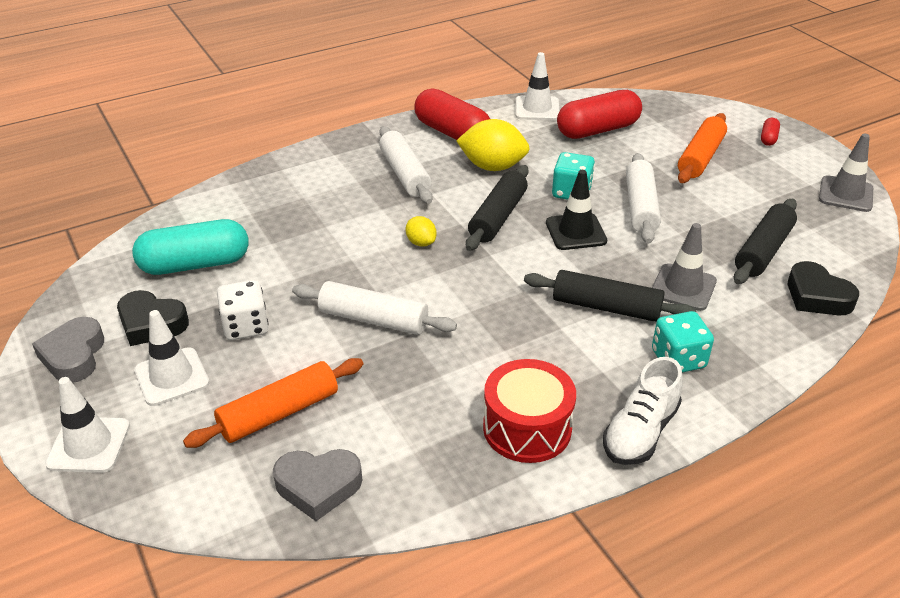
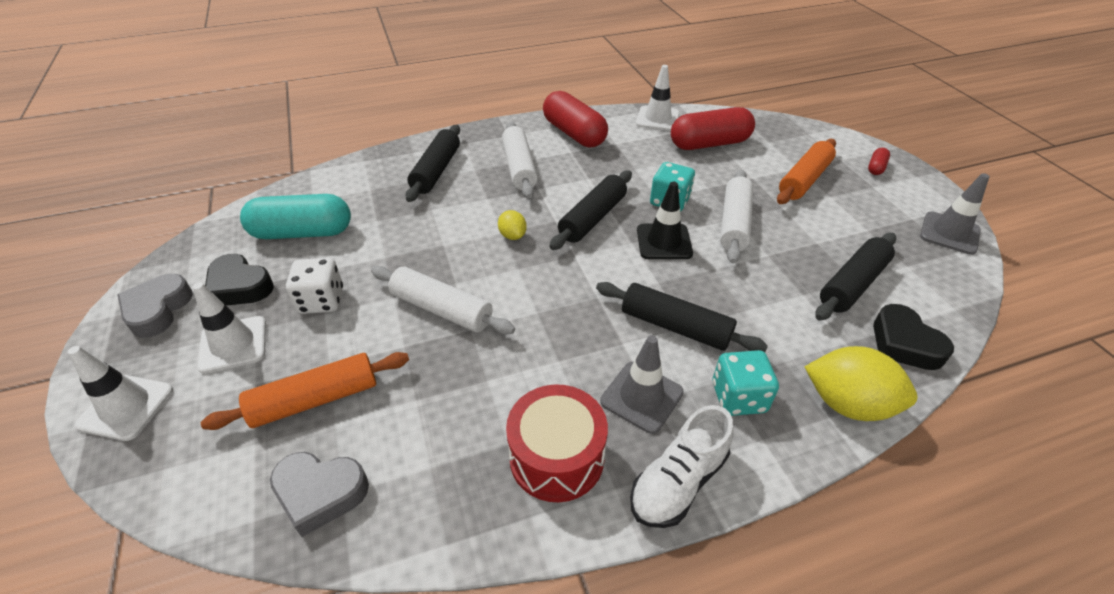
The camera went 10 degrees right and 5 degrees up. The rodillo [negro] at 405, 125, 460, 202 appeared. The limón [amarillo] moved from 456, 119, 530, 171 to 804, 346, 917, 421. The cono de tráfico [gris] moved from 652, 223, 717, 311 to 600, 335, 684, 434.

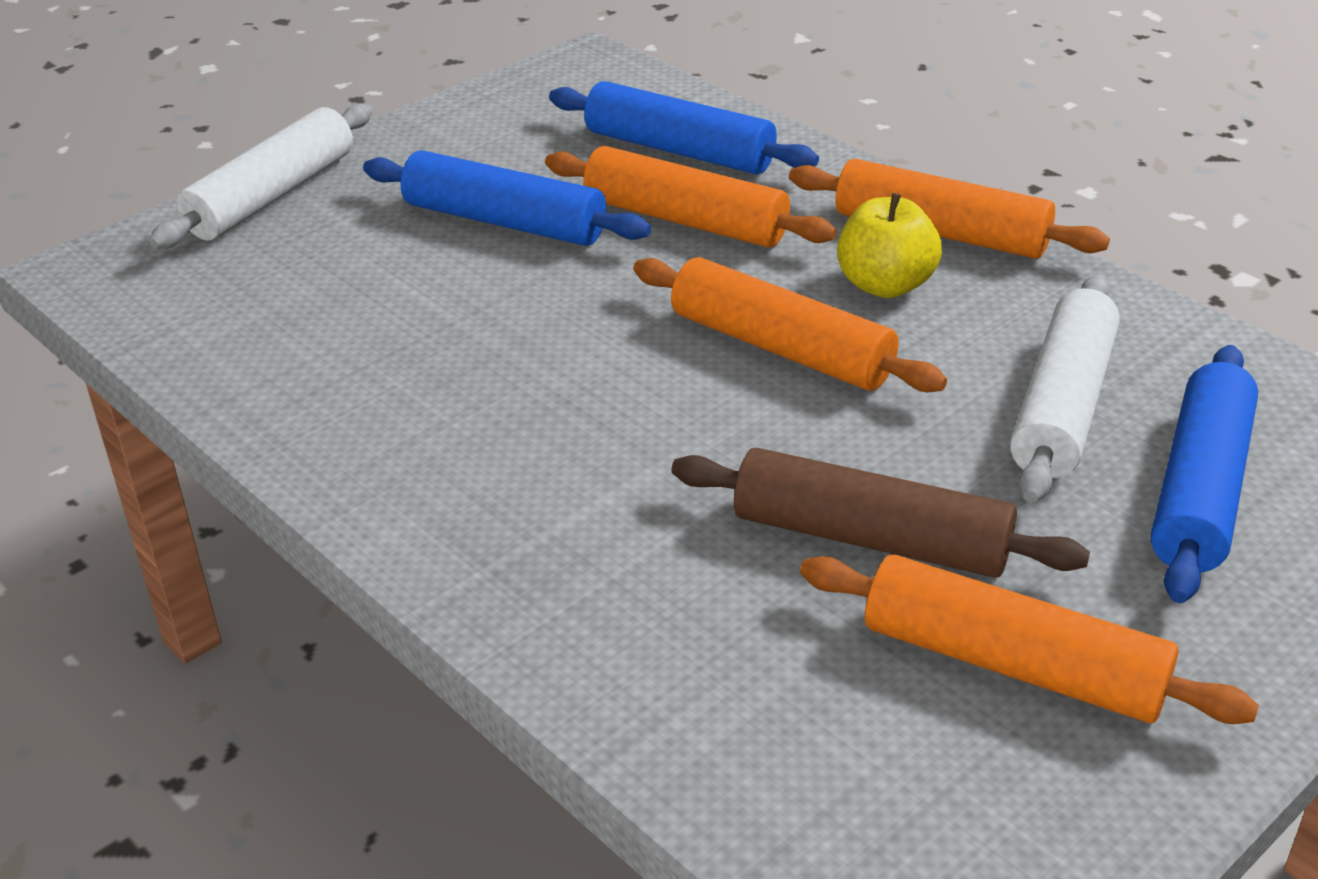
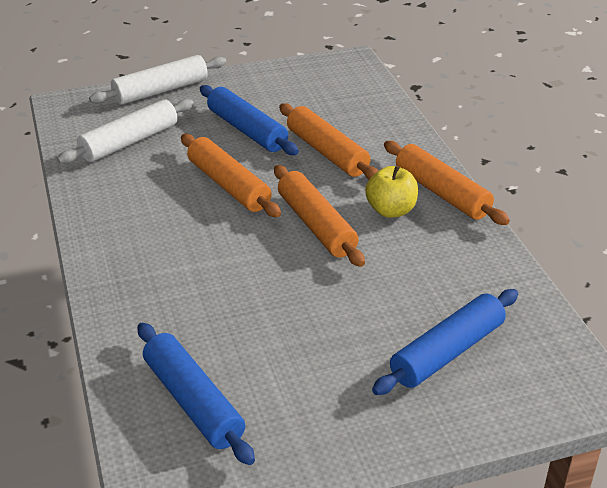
The camera went 25 degrees right and 0 degrees up. The rodillo [marrón] at 671, 448, 1090, 578 disappeared. The rodillo [azul] moved from 549, 81, 819, 174 to 138, 323, 255, 465. The rodillo [naranja] moved from 800, 555, 1259, 724 to 181, 134, 281, 217. The rodillo [blanco] moved from 1010, 275, 1120, 503 to 57, 99, 194, 164.

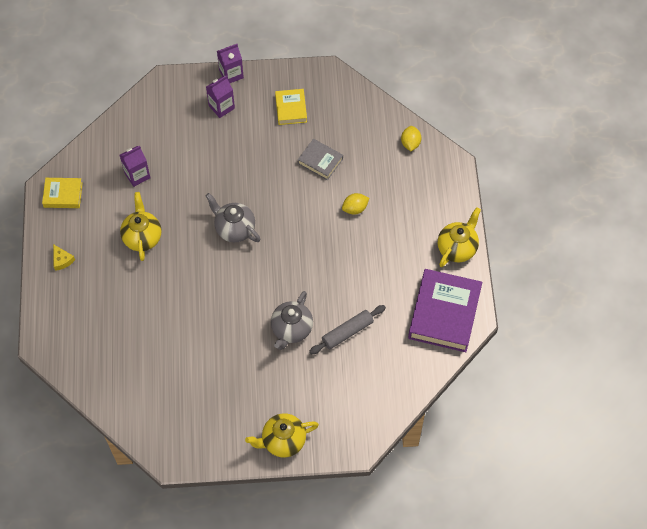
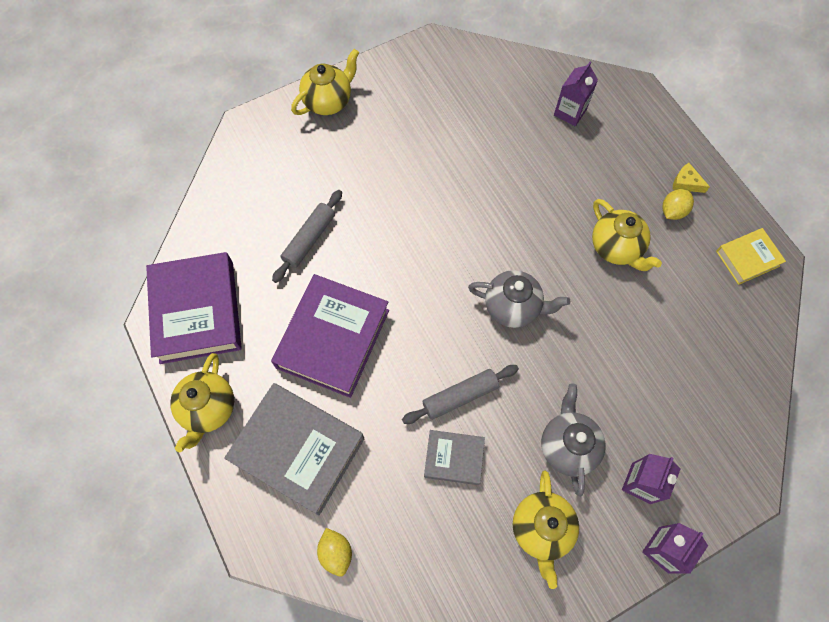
The camera went 155 degrees right and 5 degrees up. The libro [gris] at 224, 383, 364, 515 appeared. The libro [morado] at 271, 274, 389, 398 appeared. The rodillo [gris] at 402, 365, 519, 424 appeared. The cartón de leche [morado] moved from 120, 146, 150, 187 to 554, 62, 598, 126. The tetera [gris] moved from 271, 291, 313, 350 to 541, 383, 606, 497. The limón [amarillo] moved from 342, 193, 369, 215 to 662, 189, 694, 220. The libro [amarillo] at 275, 89, 307, 125 was replaced by the tetera [amarillo] at 513, 471, 579, 589.

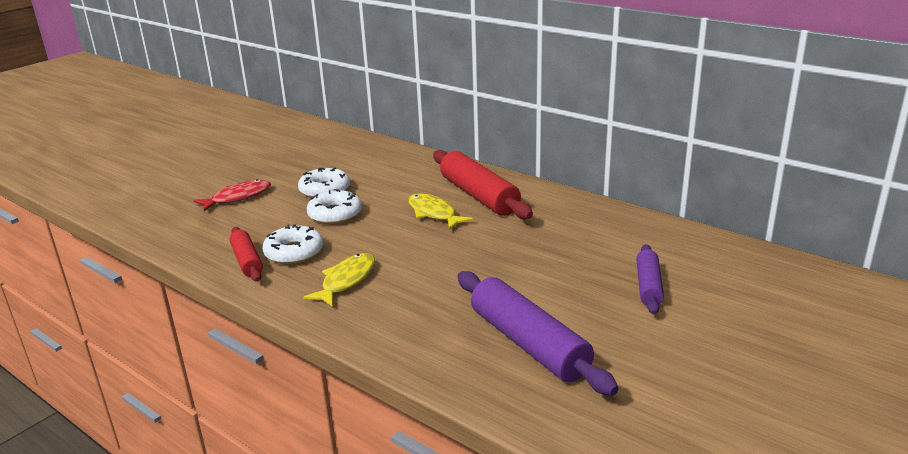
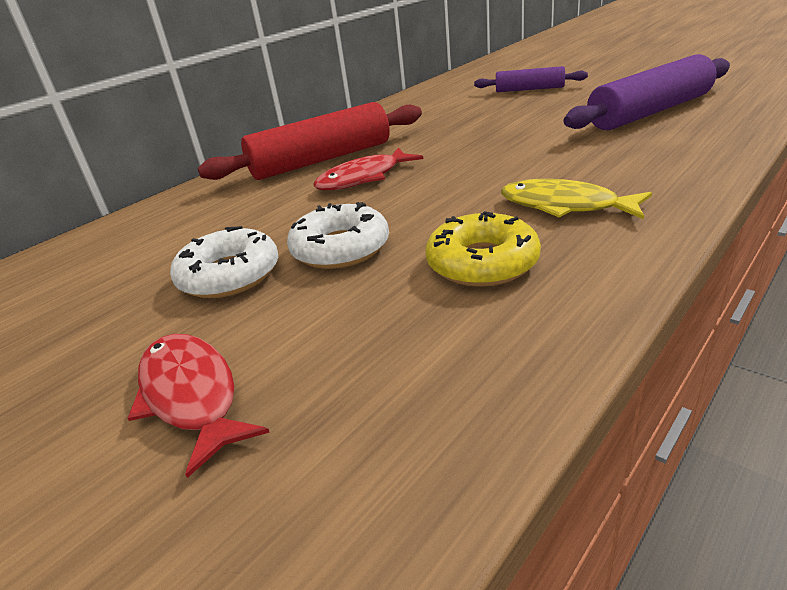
The camera went 85 degrees left and 5 degrees up. The rodillo [rojo] at 229, 227, 263, 282 disappeared. The rosquilla [blanco] at 262, 224, 323, 264 became the rosquilla [amarillo] at 425, 211, 541, 287. The pez [amarillo] at 408, 193, 473, 230 became the pez [rojo] at 313, 148, 423, 190.

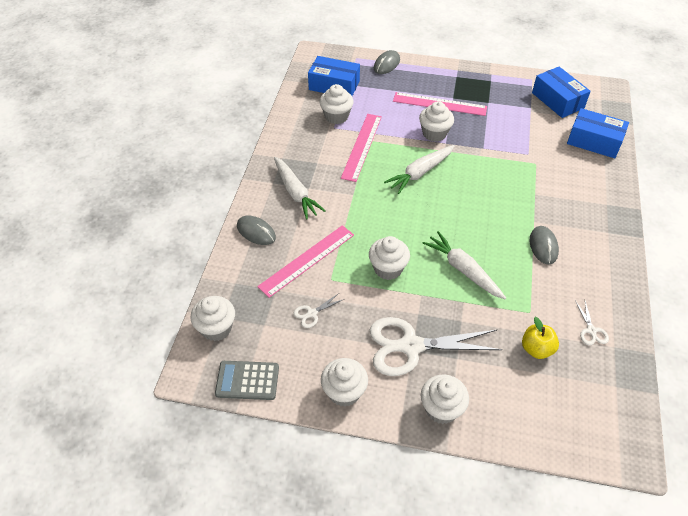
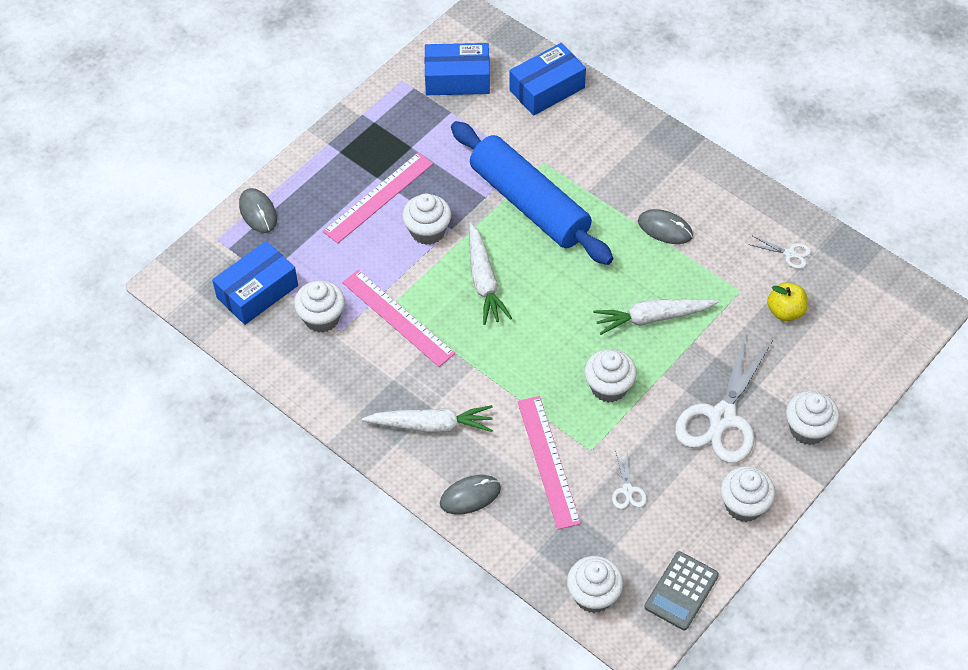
The camera went 60 degrees left and 5 degrees up. The rodillo [azul] at 451, 121, 613, 265 appeared.

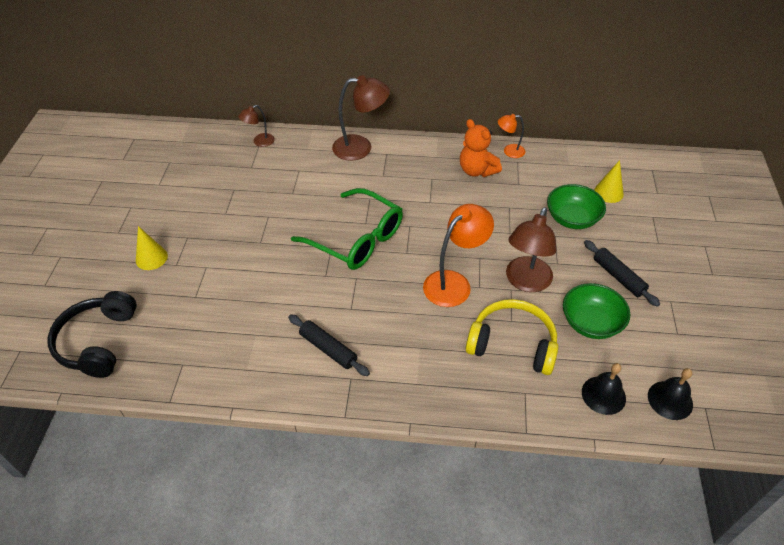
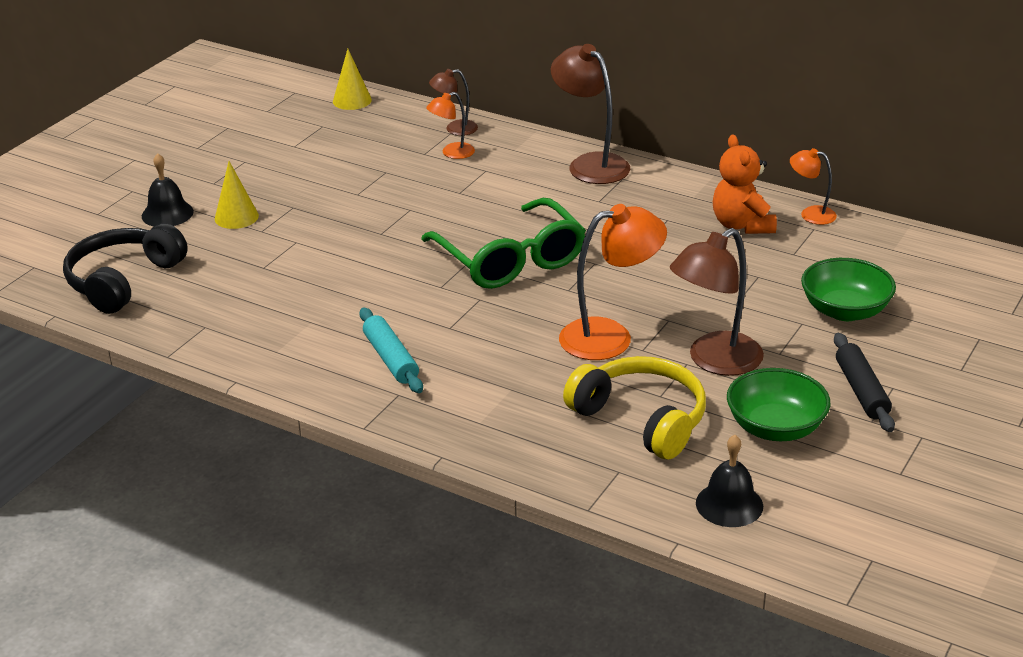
The camera went 25 degrees right and 15 degrees down. The lámpara [naranja] at 426, 92, 475, 159 appeared. The cono [amarillo] moved from 594, 160, 624, 203 to 333, 49, 372, 110. The campana [negro] moved from 648, 368, 693, 420 to 142, 153, 194, 226. The rodillo [negro] at 288, 314, 370, 376 became the rodillo [turquesa] at 359, 308, 423, 393. The lámpara [marrón] at 332, 75, 390, 161 turned 150 degrees counterclockwise.

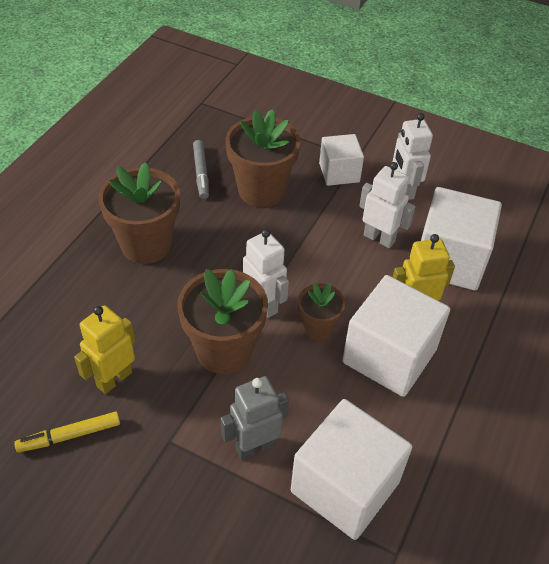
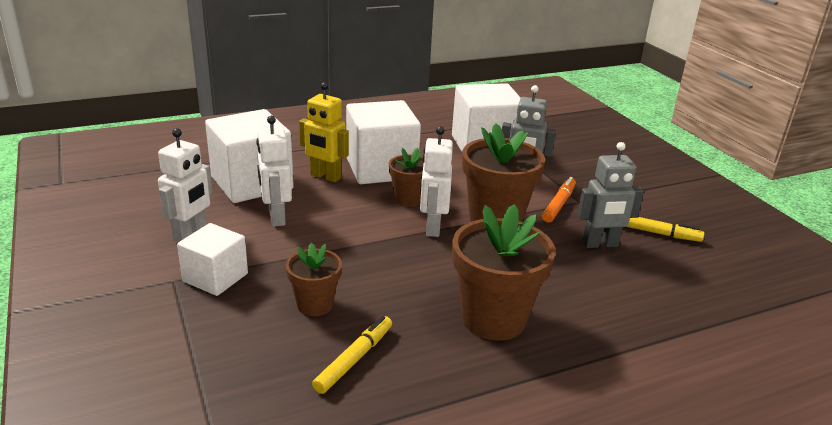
The camera went 140 degrees left and 20 degrees down. The rotulador [naranja] at 542, 177, 576, 223 appeared. The robot [amarillo] at 74, 305, 135, 394 became the robot [gris] at 577, 142, 644, 248. The rotulador [gris] at 193, 140, 209, 199 became the rotulador [amarillo] at 312, 316, 392, 394. The maceta [marrón] at 226, 109, 301, 207 changed to 0.56 times the size.

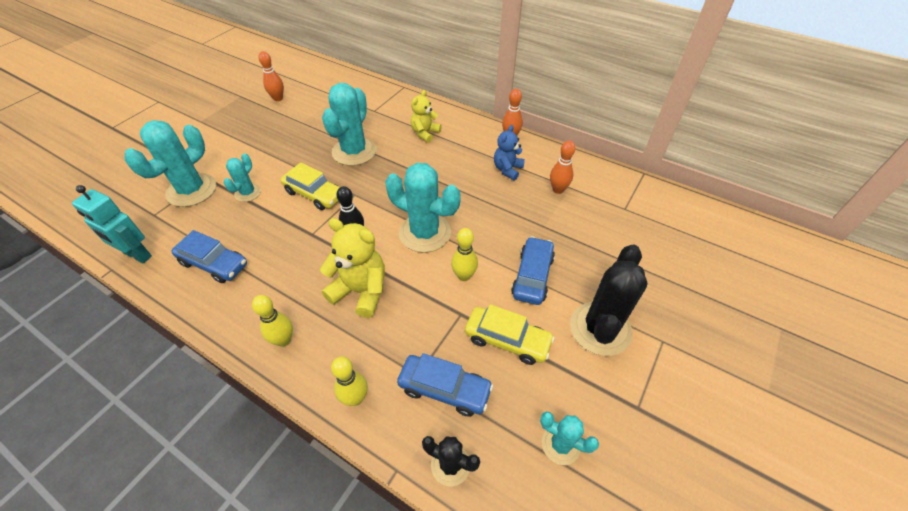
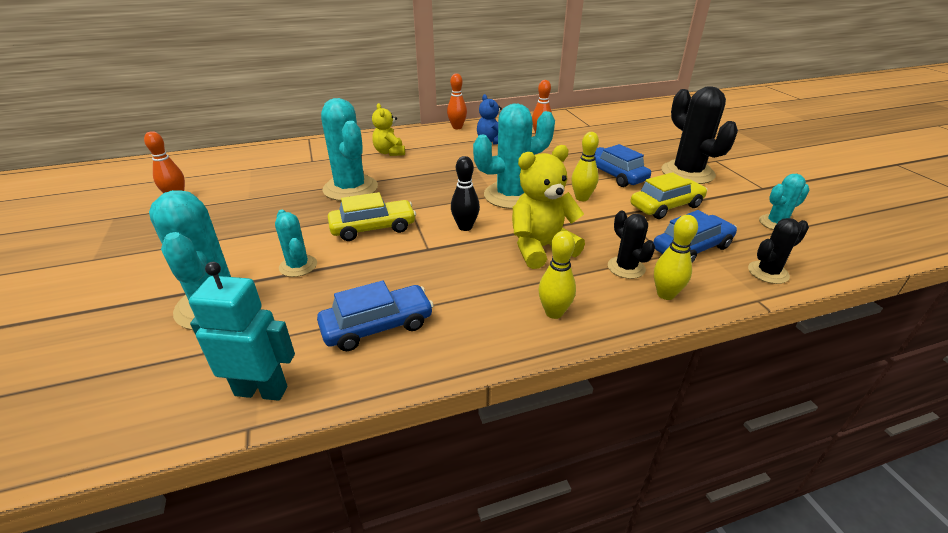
The camera went 50 degrees left and 15 degrees down. The cactus [negro] at 608, 211, 655, 279 appeared. The robot [turquesa] at 72, 185, 152, 263 turned 150 degrees counterclockwise.

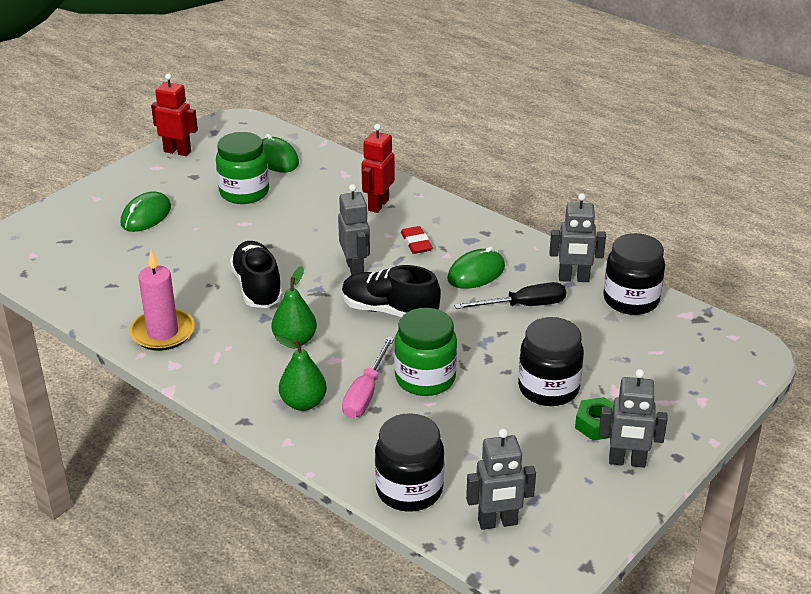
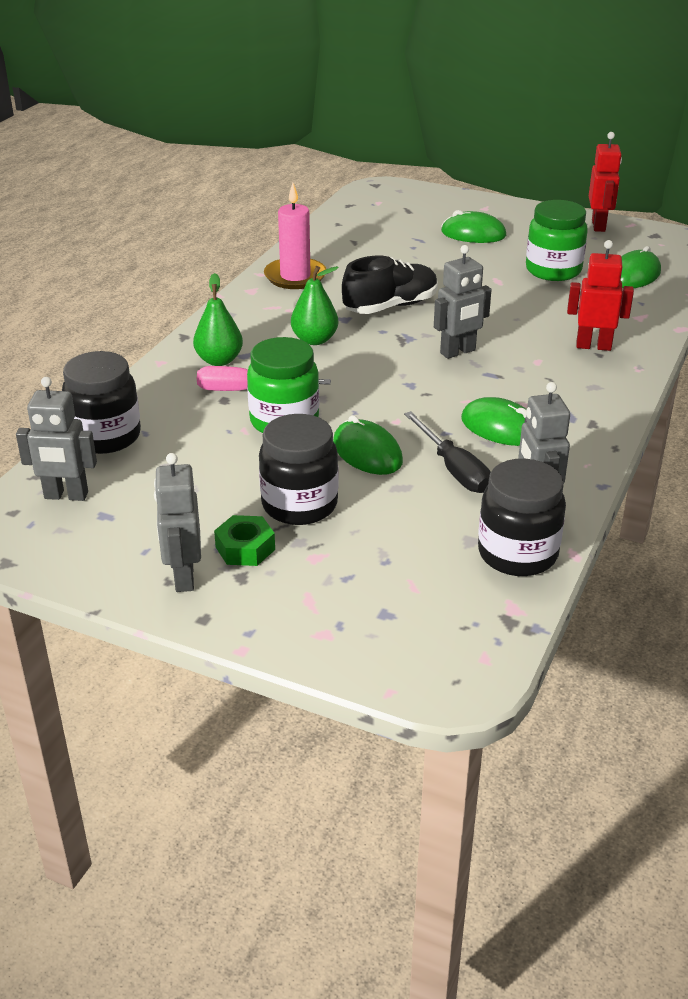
The camera went 75 degrees right and 0 degrees up. The zapato [negro] at 342, 265, 441, 317 disappeared. The goma de borrar [rojo] at 401, 226, 433, 254 disappeared. The ratón [verde] at 333, 415, 403, 475 appeared. The robot [gris] at 466, 428, 536, 530 turned 60 degrees counterclockwise.

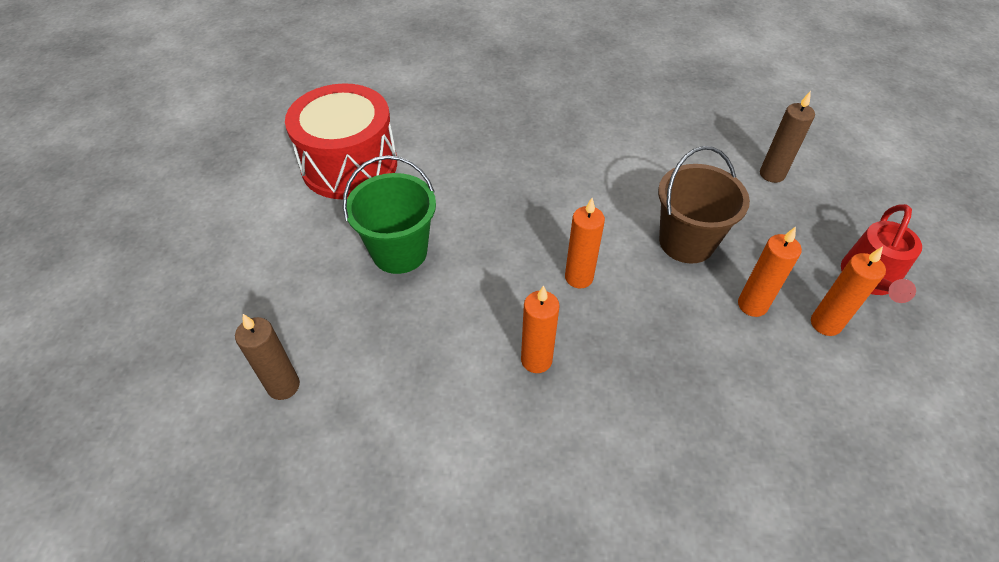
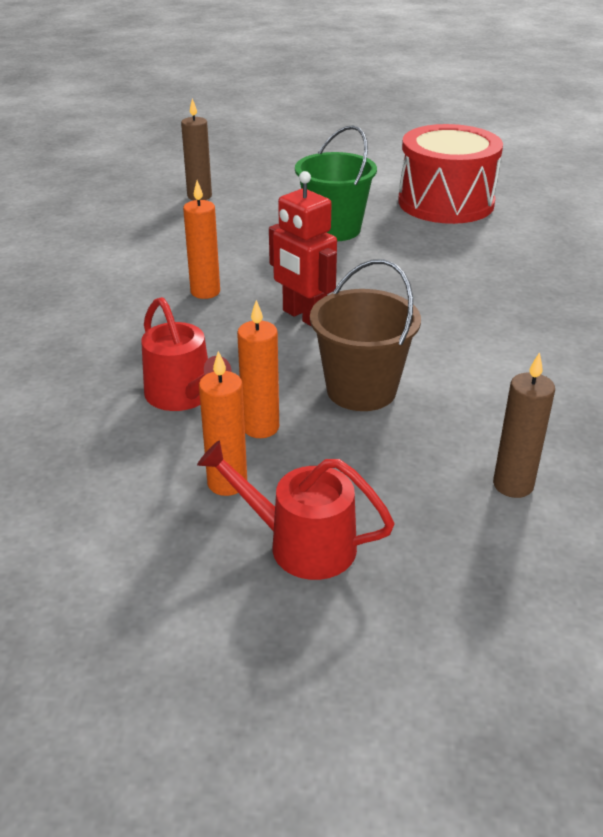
The camera went 90 degrees right and 15 degrees down. The regadera [rojo] at 141, 297, 232, 411 appeared. The vela [naranja] at 565, 198, 605, 288 was replaced by the robot [rojo] at 269, 171, 337, 327.

